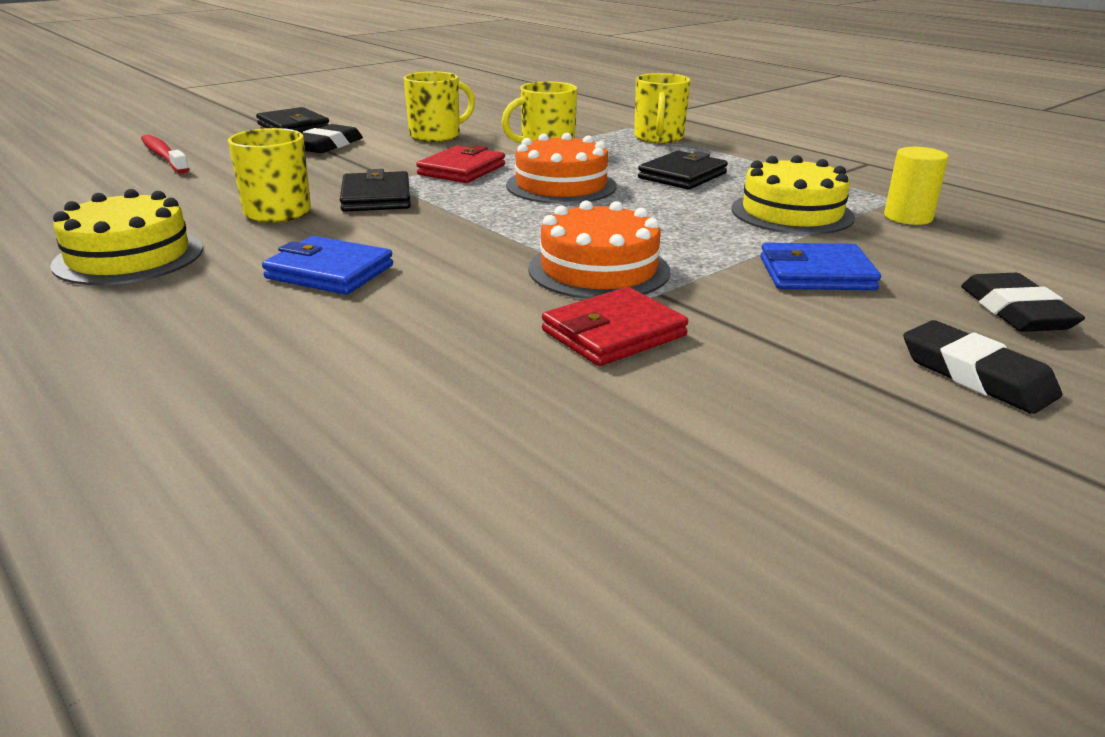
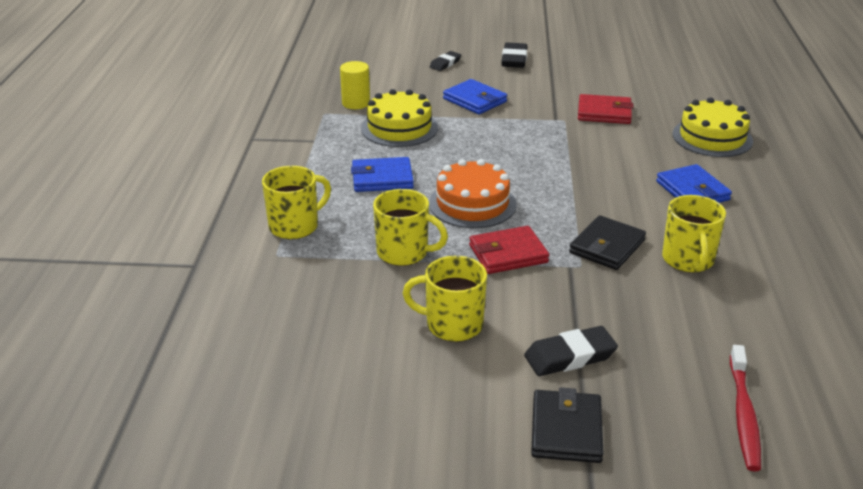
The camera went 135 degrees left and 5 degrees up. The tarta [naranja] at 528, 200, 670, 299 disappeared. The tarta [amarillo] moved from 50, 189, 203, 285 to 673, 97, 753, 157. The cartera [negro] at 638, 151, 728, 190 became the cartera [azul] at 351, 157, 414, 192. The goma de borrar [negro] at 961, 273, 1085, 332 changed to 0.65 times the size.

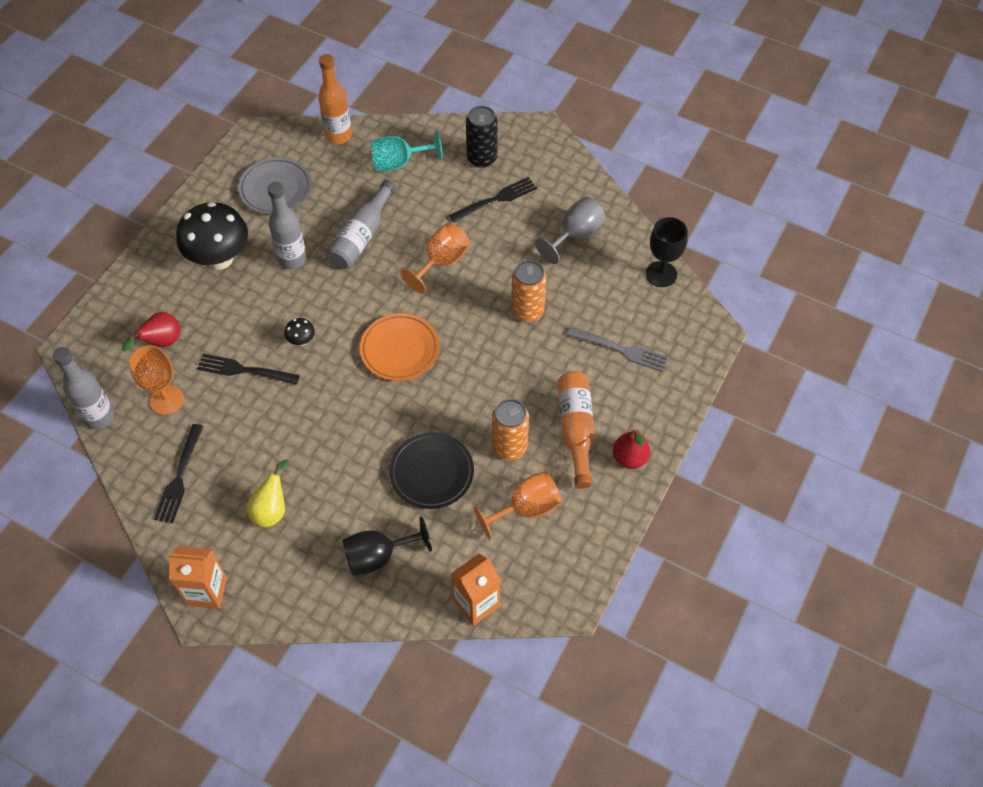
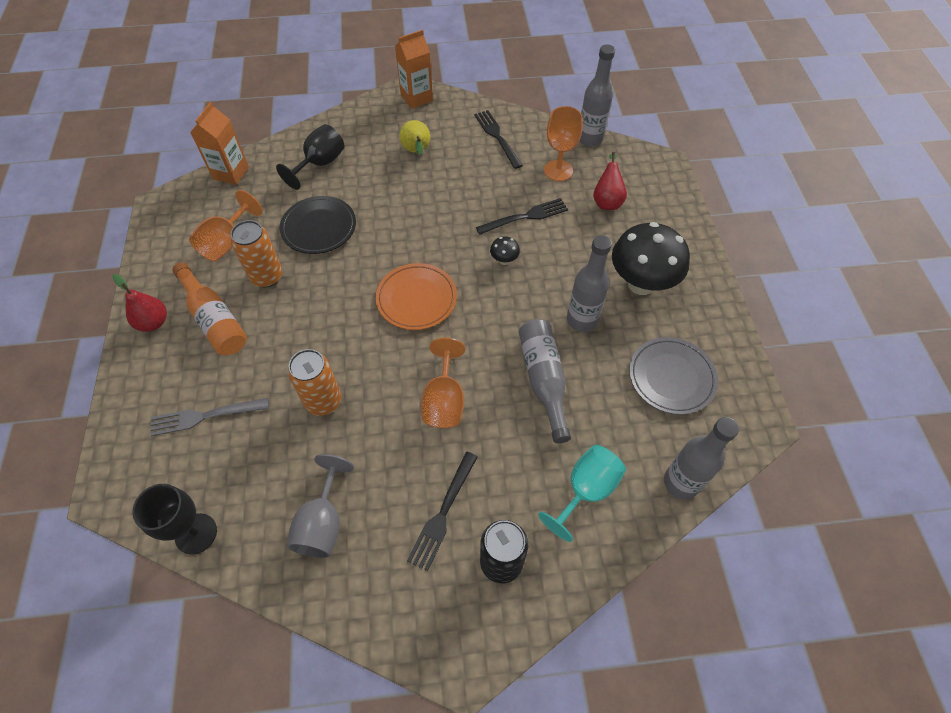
The camera went 145 degrees right and 0 degrees up. The botella [naranja] at 318, 54, 352, 144 became the botella [gris] at 664, 417, 739, 499.

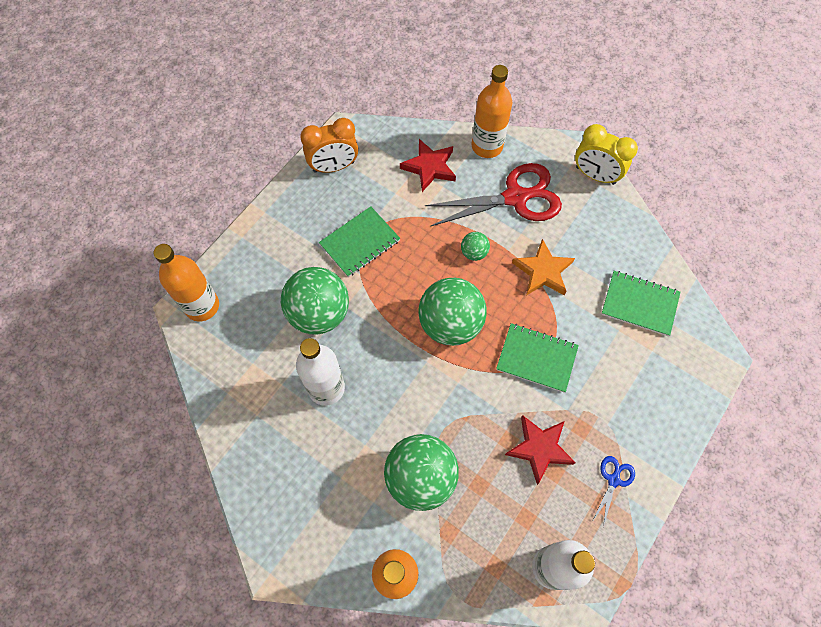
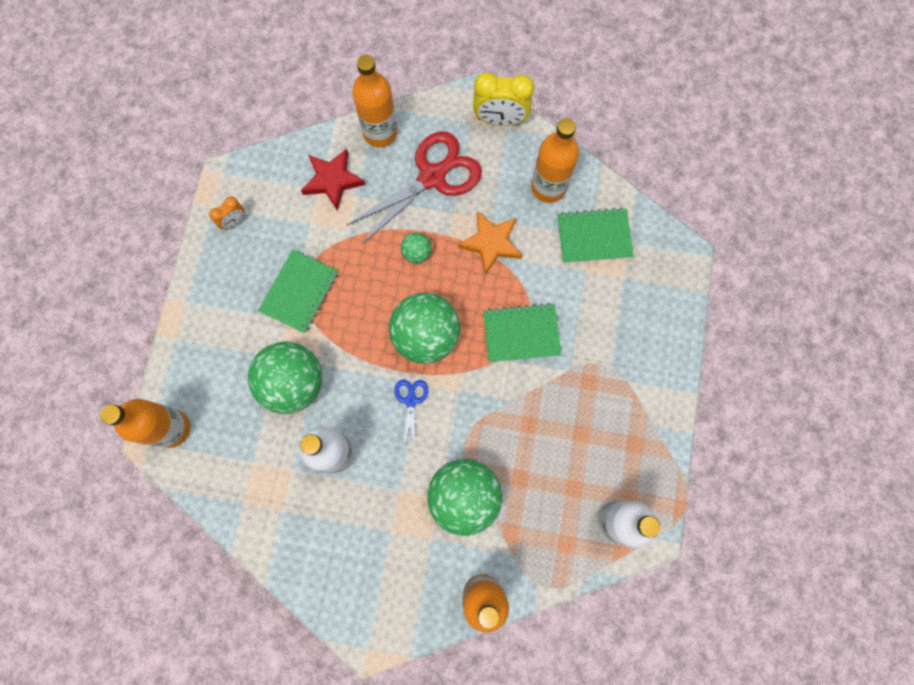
The camera went 25 degrees left and 10 degrees up. The estrella [rojo] at 505, 415, 576, 485 disappeared. The botella [naranja] at 531, 118, 579, 203 appeared. The tijeras [azul] moved from 592, 456, 635, 528 to 394, 380, 428, 444. The despertador [naranja] at 300, 118, 358, 173 changed to 0.54 times the size.

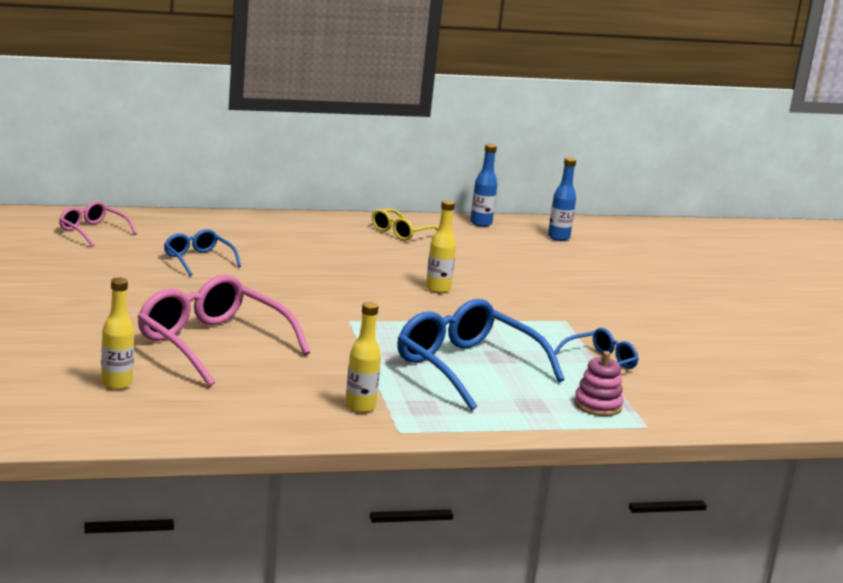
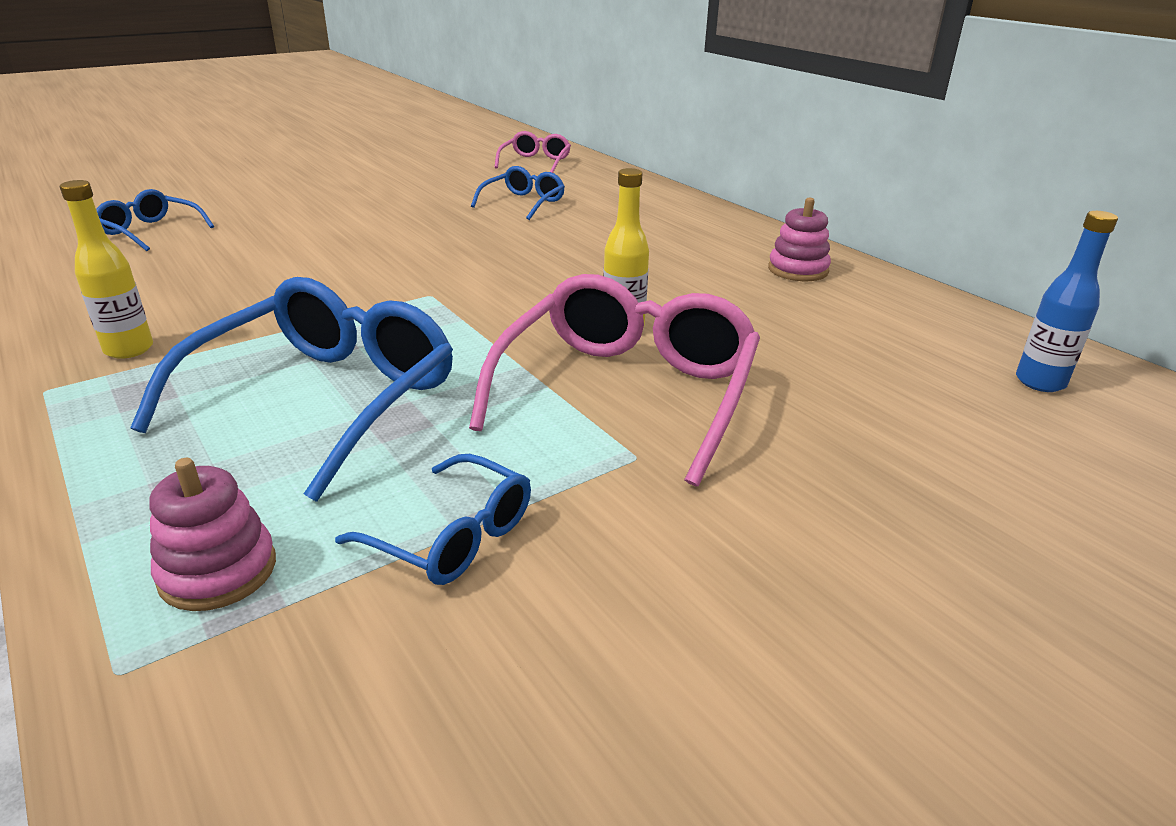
The camera went 70 degrees right and 10 degrees up. The botella [azul] at 470, 144, 498, 227 disappeared. The gafas [rosa] moved from 137, 275, 310, 386 to 469, 274, 760, 486. The botella [amarillo] at 101, 277, 134, 390 was replaced by the gafas [azul] at 96, 189, 214, 251. The gafas [amarillo] at 372, 208, 438, 241 was replaced by the juguete apilable [rosa] at 768, 198, 831, 281.

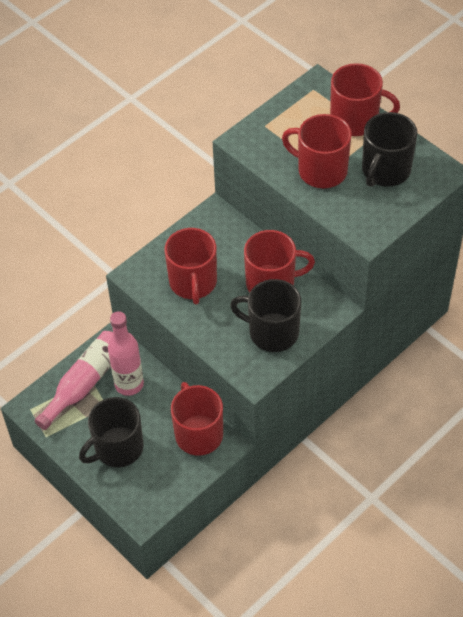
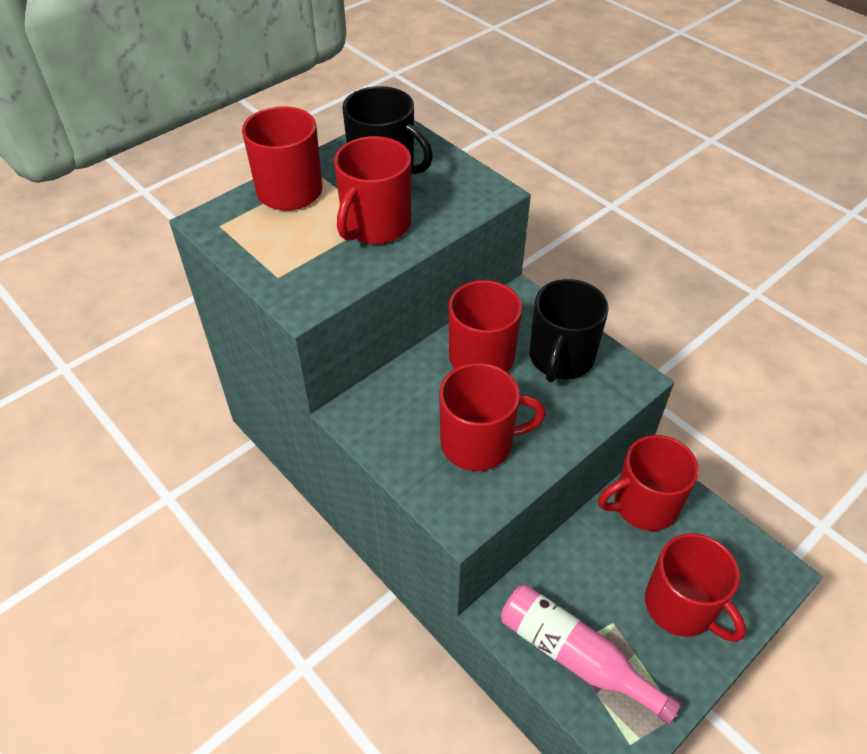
The camera went 90 degrees left and 5 degrees down. The botella [rosa] at 108, 311, 144, 396 disappeared. The taza [negro] at 79, 397, 144, 467 became the taza [rojo] at 645, 533, 746, 642.

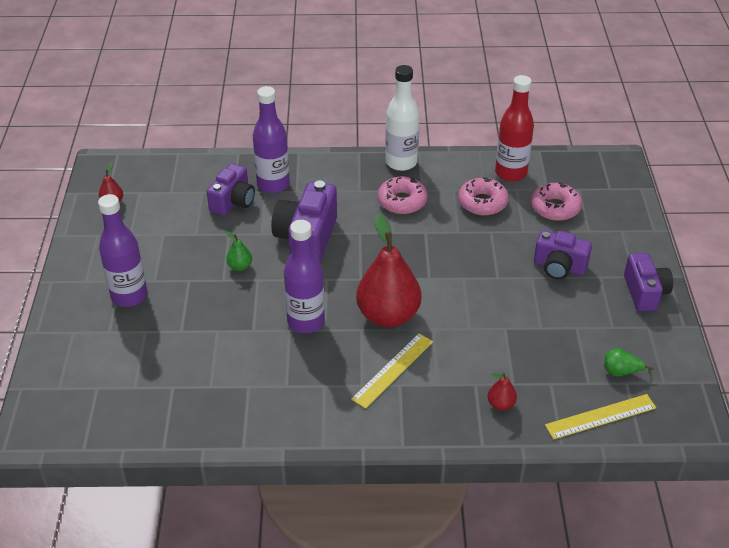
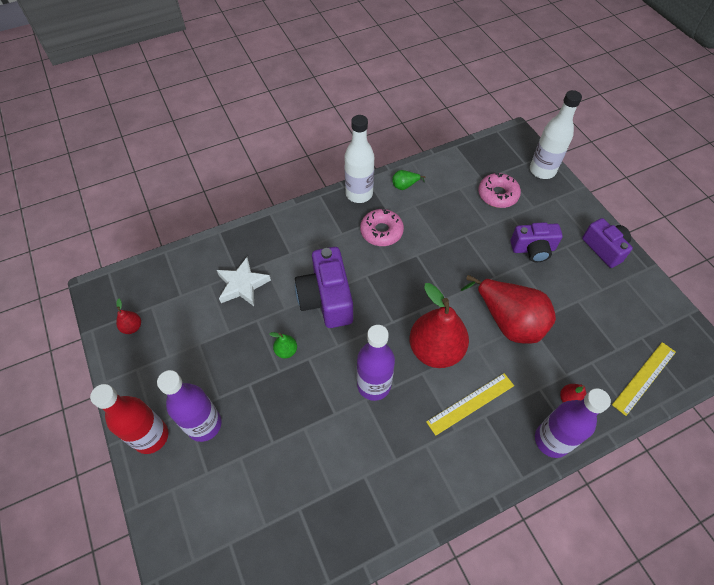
The camera went 25 degrees left and 15 degrees up. The rosquilla [rosa] at 458, 177, 509, 215 disappeared. The pera [rojo] at 461, 275, 556, 344 appeared. The botella [blanco] at 530, 90, 582, 179 appeared. The botella [morado] moved from 253, 86, 290, 193 to 535, 388, 611, 458. The botella [rojo] moved from 495, 75, 534, 182 to 90, 384, 169, 454. The pera [verde] moved from 604, 348, 654, 377 to 392, 170, 425, 190. The cámara [morado] at 207, 163, 255, 216 was replaced by the estrella [blanco] at 217, 257, 271, 306. The regla [amarillo] at 351, 333, 433, 409 turned 45 degrees clockwise.

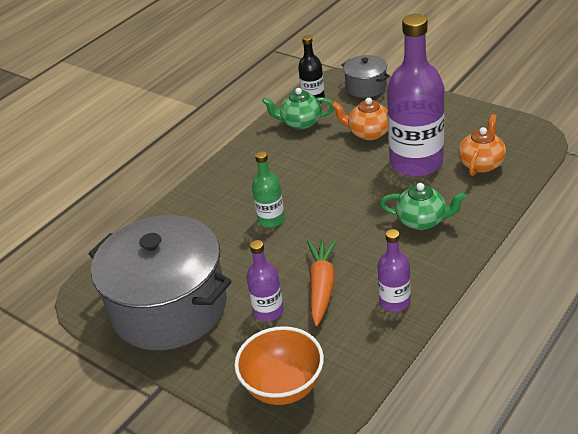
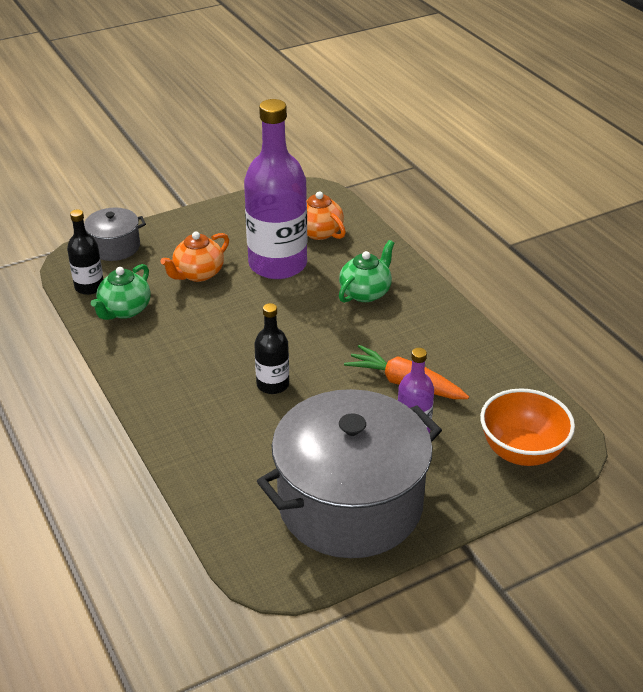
The camera went 70 degrees left and 0 degrees up. The botella [morado] at 377, 229, 411, 312 disappeared. The botella [verde] at 252, 151, 285, 227 became the botella [negro] at 254, 303, 289, 394.

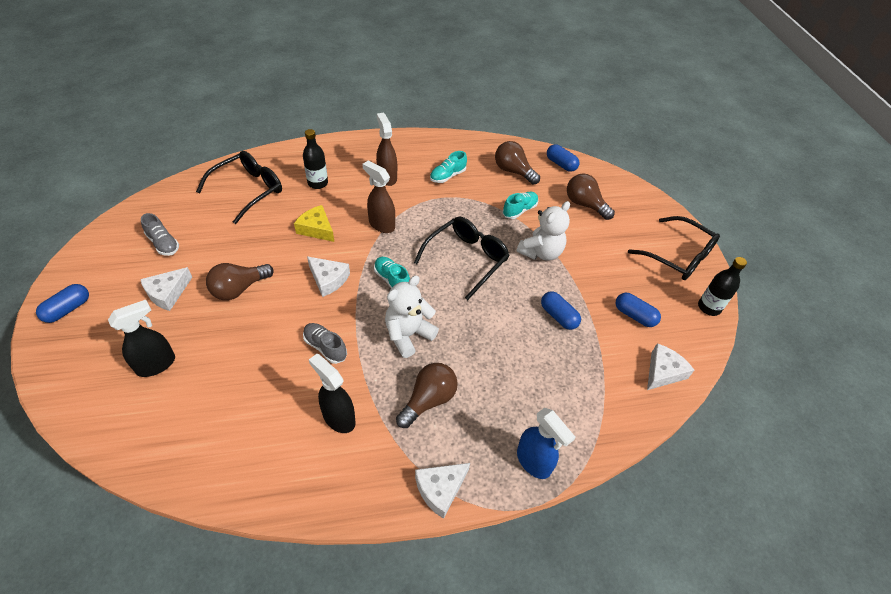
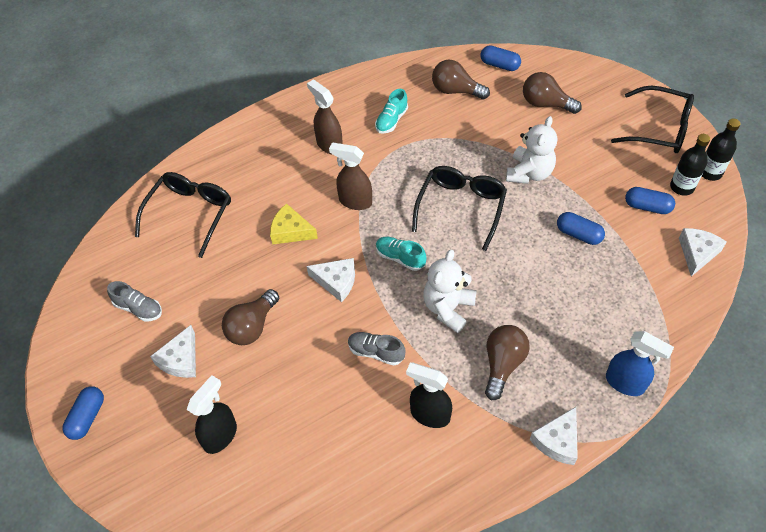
The camera went 15 degrees left and 5 degrees up. The zapato [turquesa] at 502, 192, 538, 219 disappeared. The botella [negro] moved from 303, 129, 328, 189 to 670, 134, 710, 196.

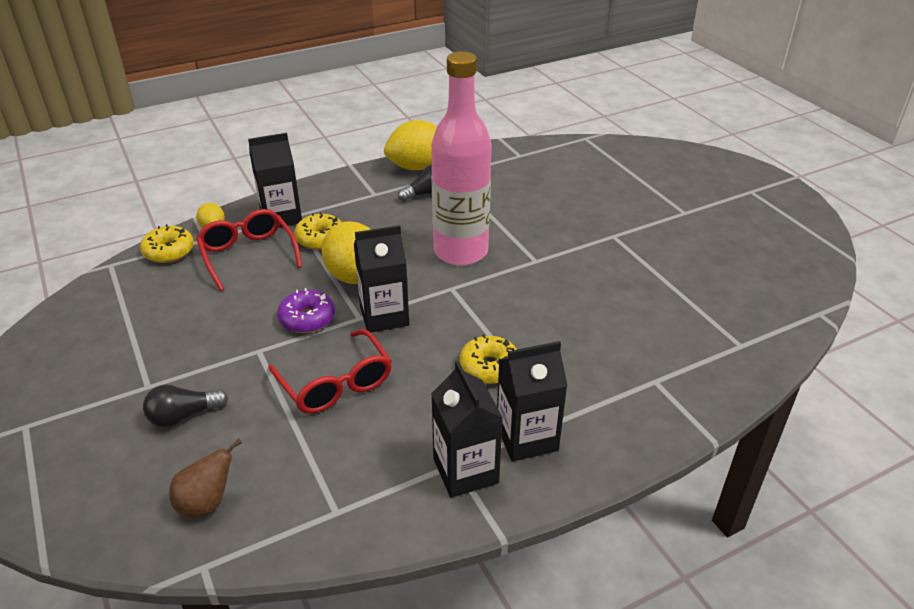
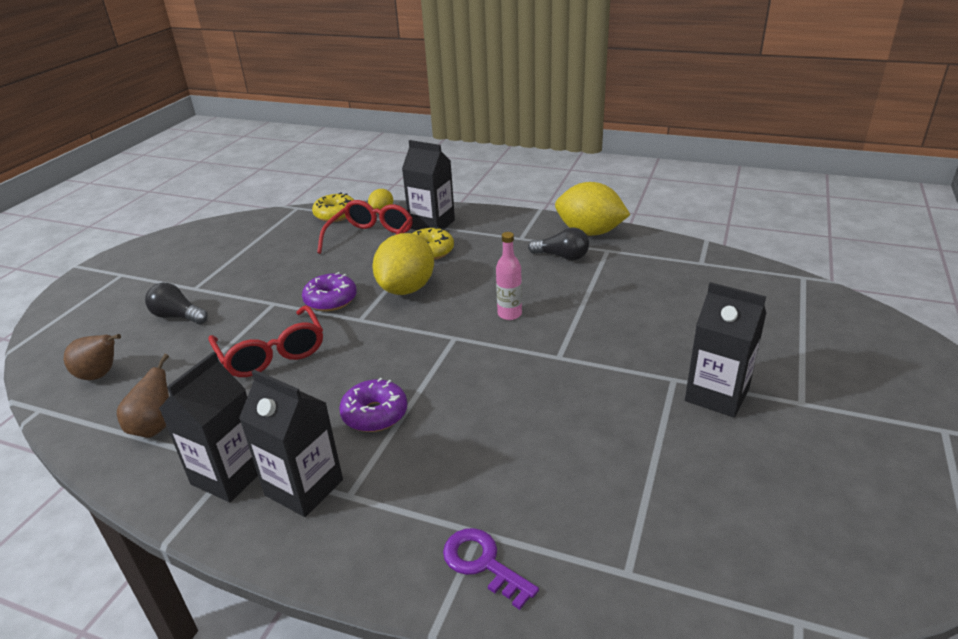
The camera went 50 degrees right and 5 degrees down. The pera [marrón] at 117, 354, 169, 438 appeared. The llave [morado] at 443, 528, 539, 610 appeared. The cartón de leche [negro] moved from 354, 225, 409, 333 to 685, 282, 766, 418. The rosquilla [amarillo] at 459, 334, 517, 384 became the rosquilla [morado] at 339, 378, 407, 432. The gafas [rojo] at 268, 329, 392, 414 turned 45 degrees counterclockwise. The botella [rosa] at 431, 51, 492, 266 changed to 0.40 times the size.

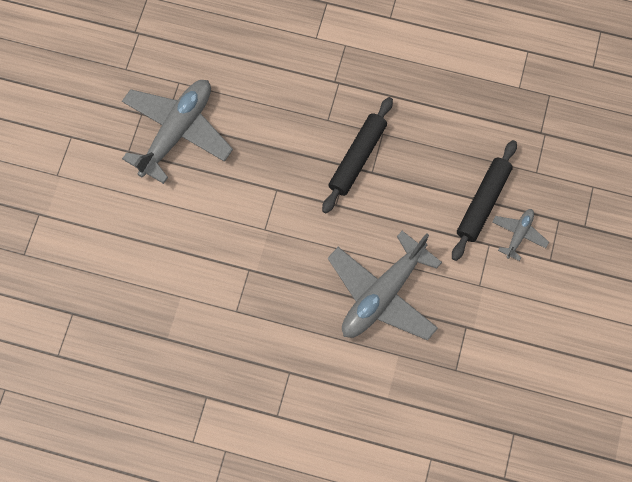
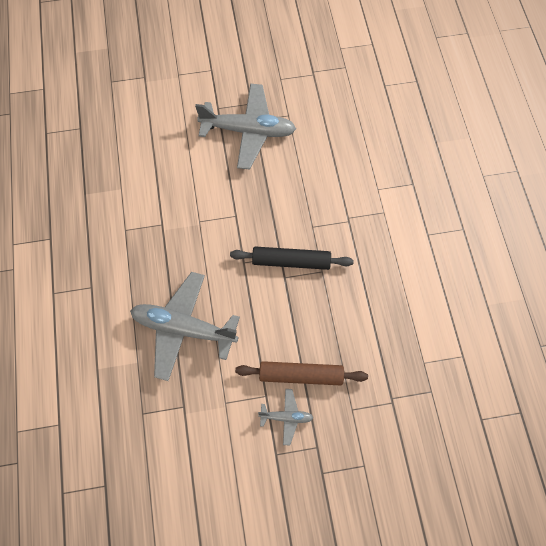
The camera went 65 degrees right and 5 degrees down. The rodillo [negro] at 452, 140, 517, 261 became the rodillo [marrón] at 235, 361, 368, 385.

